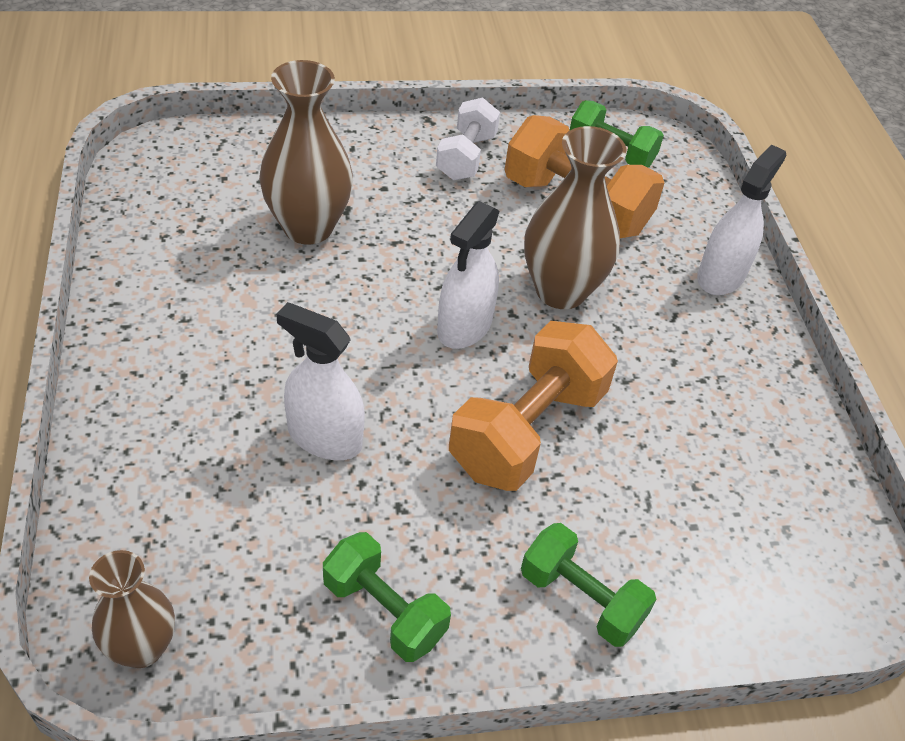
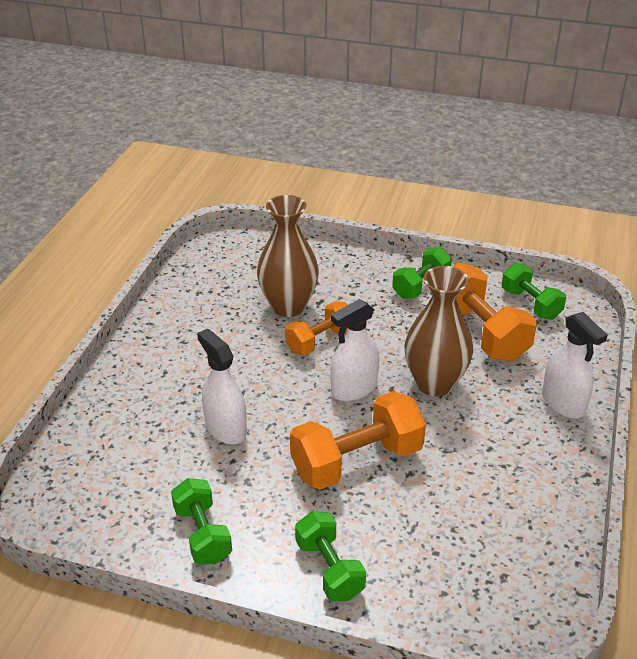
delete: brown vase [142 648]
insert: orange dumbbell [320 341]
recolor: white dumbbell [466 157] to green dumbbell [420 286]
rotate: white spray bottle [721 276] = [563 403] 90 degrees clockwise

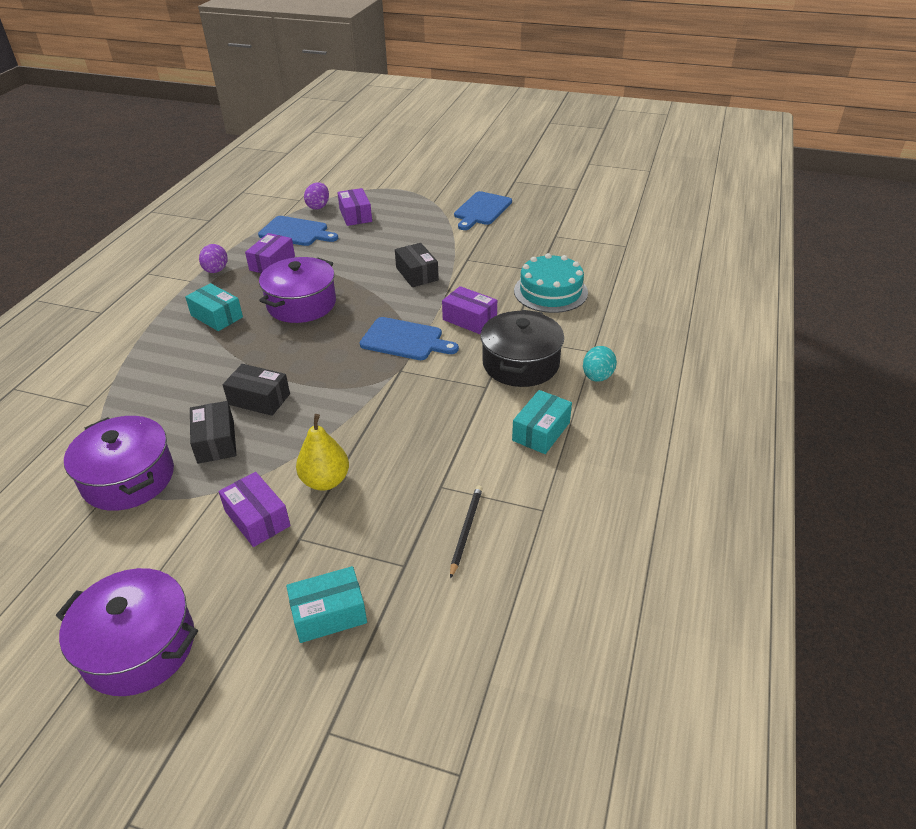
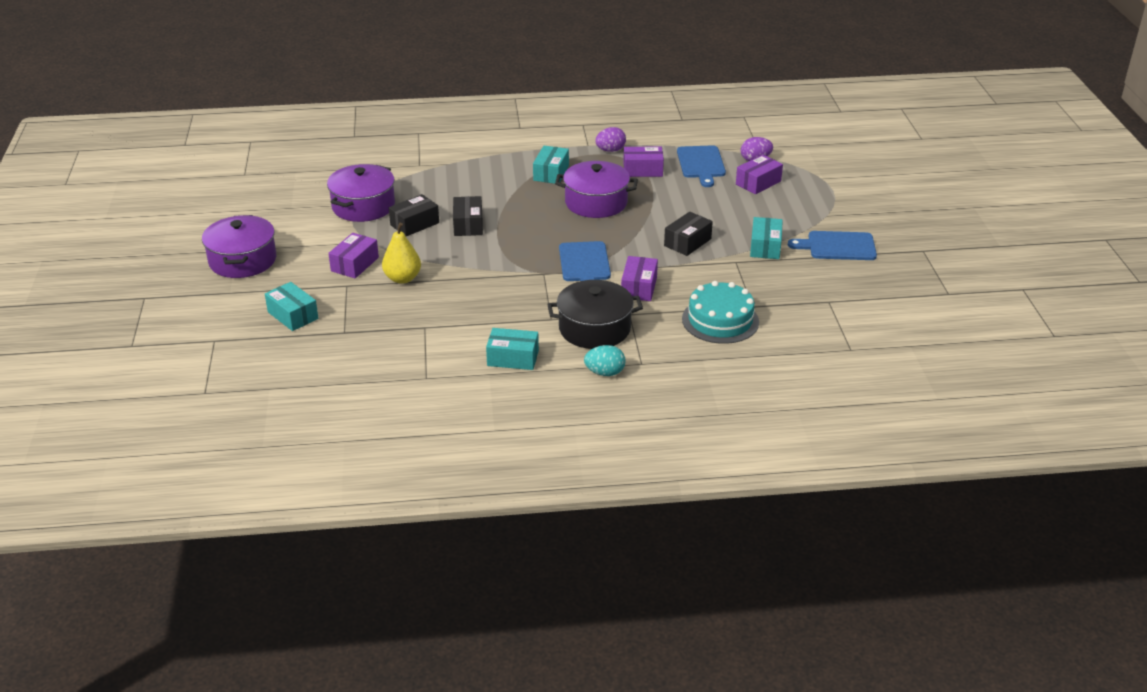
delete: black pencil [466 530]
insert: turquoise box [765 247]

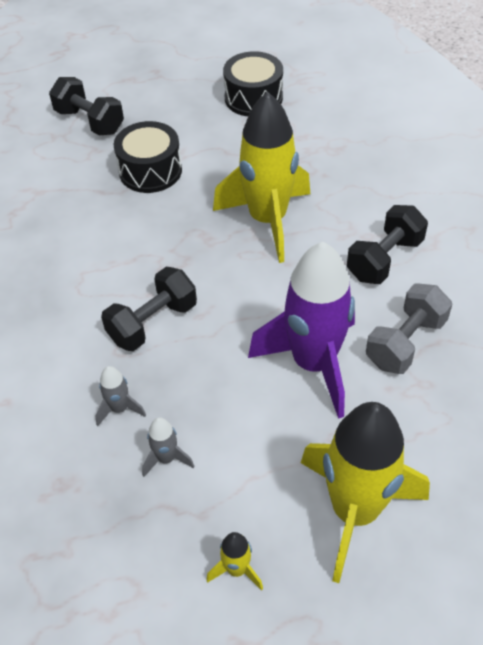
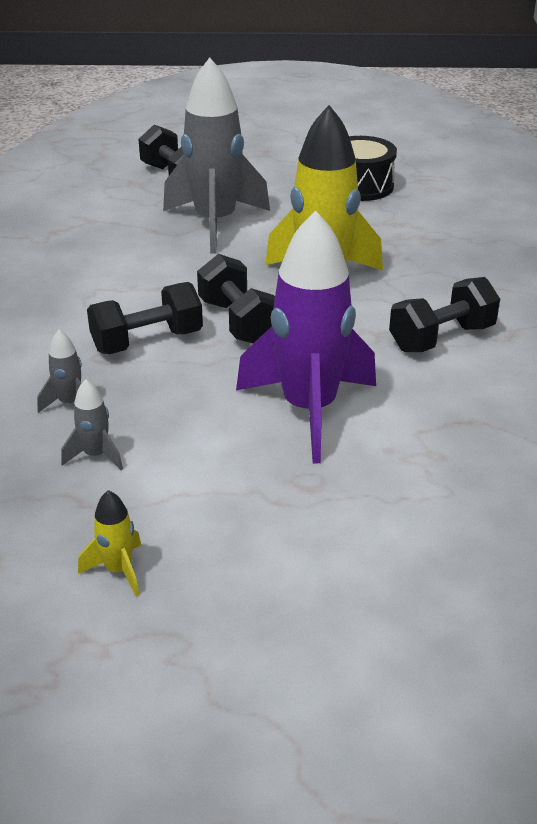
delete: yellow rocket [354 511]; grey dumbbell [405 342]
insert: black dumbbell [238 322]
replace: black drum [150 171] to grey rocket [215 223]

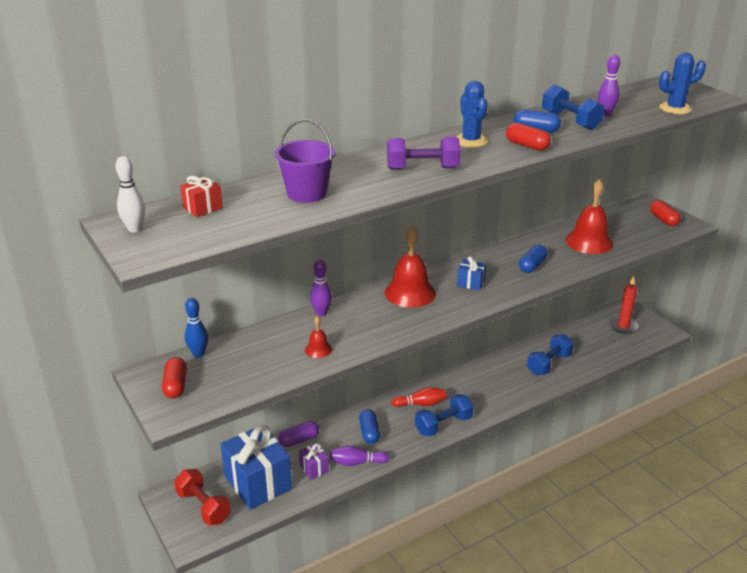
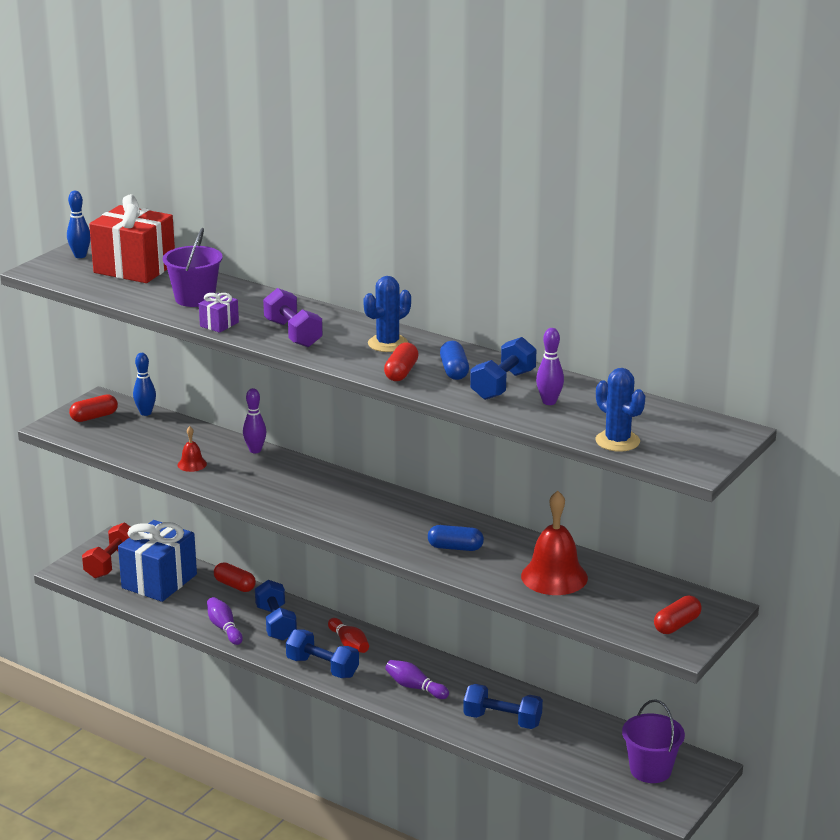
delete: red bell [410 293]; blue gift [470 283]
insert: purple bowling pin [415 687]
move: purple gift [314 468] to [219 324]
replace: blue capsule [369 433] to blue dumbbell [276 623]; red candle [623 326] to purple bucket [650 770]
recolor: white bowling pin [135 229] to blue bowling pin [80 256]; purple capsule [299 440] to red capsule [235 585]
resize: red gift [203 208] = [134 268] x2.23

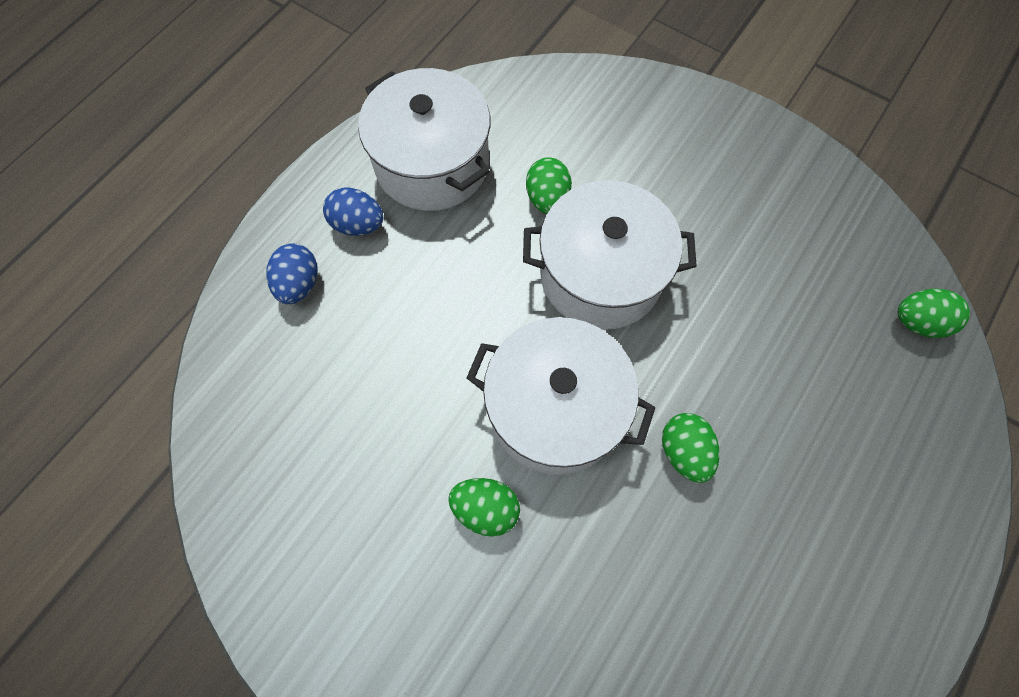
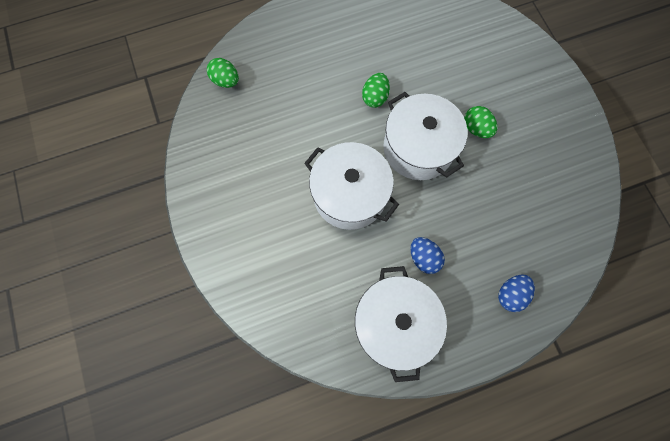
delete: green egg [547 199]
move: blue egg [358 224] to [423 258]

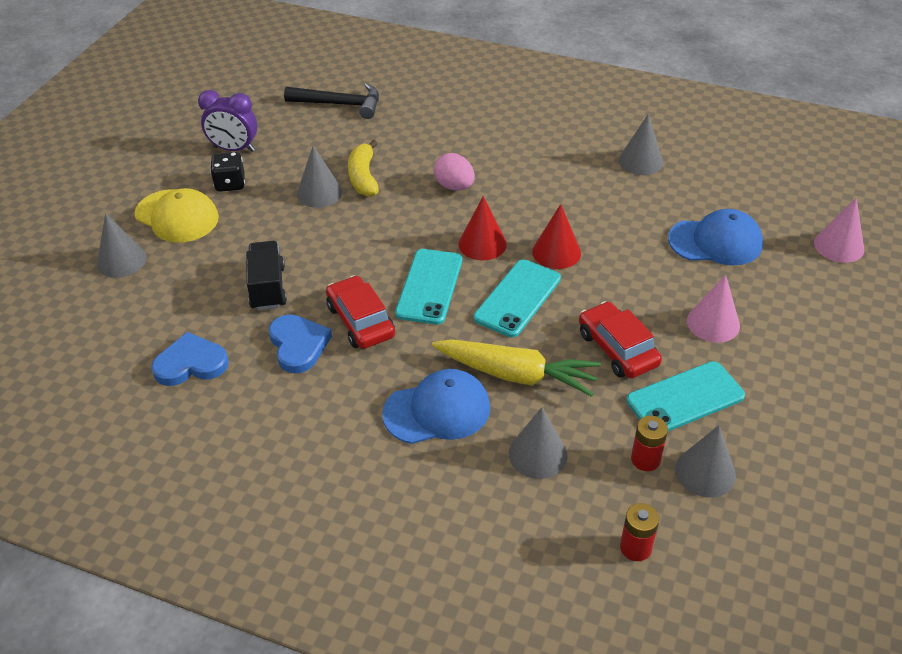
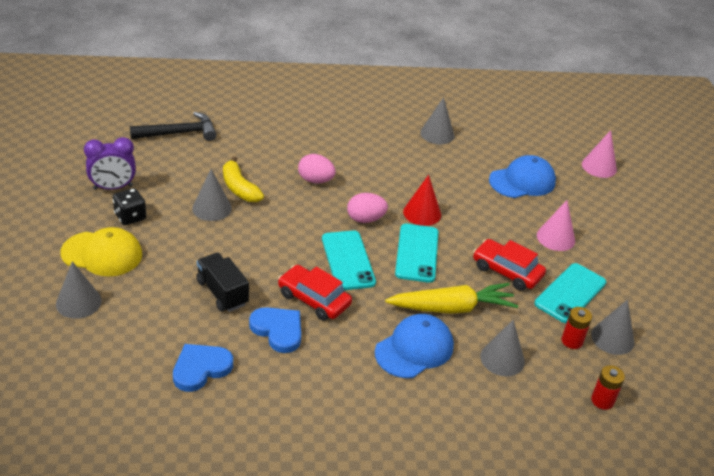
replace: red cone [482 244] to pink egg [365 219]

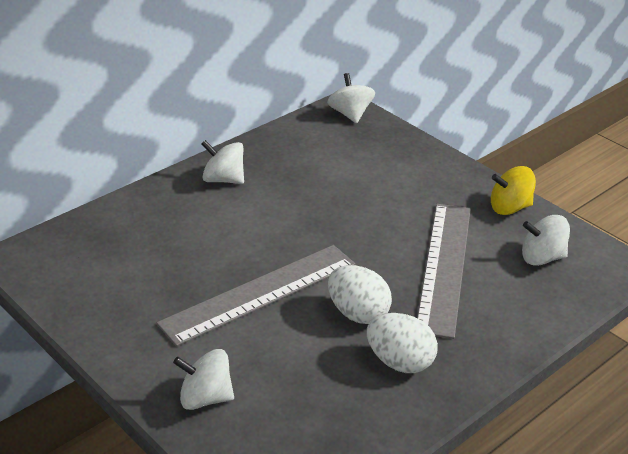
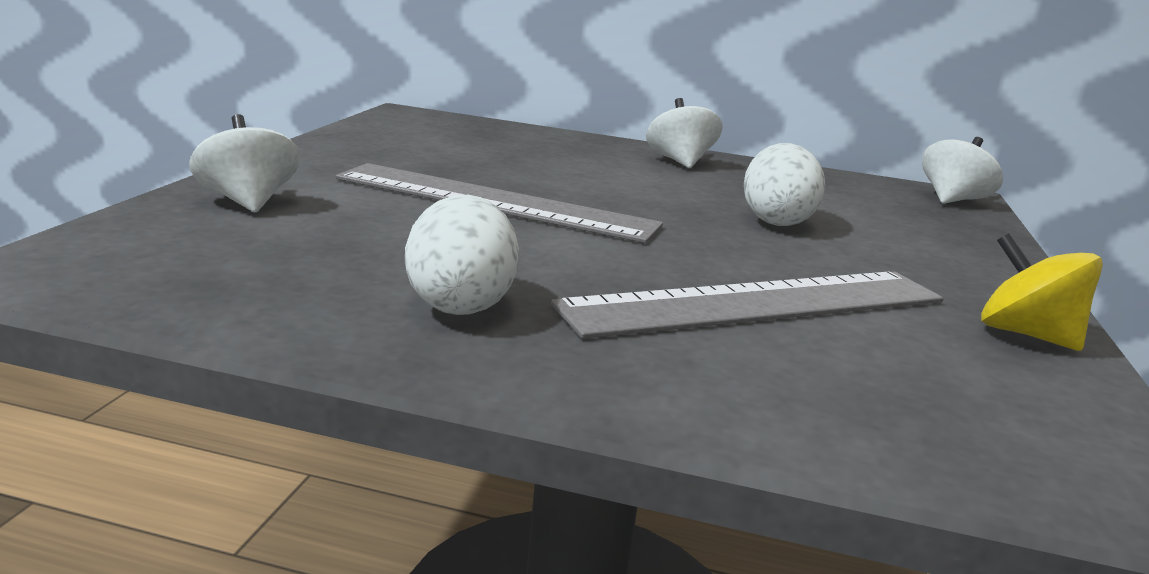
delete: white spinning top [542 258]
move: white egg [358 313] to [776 221]

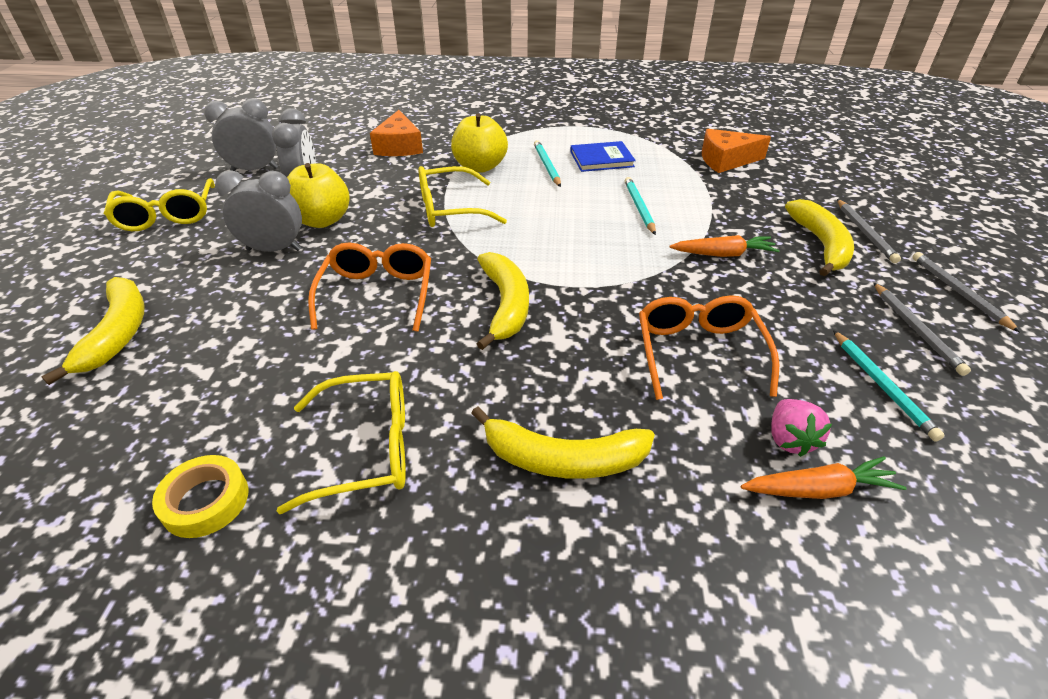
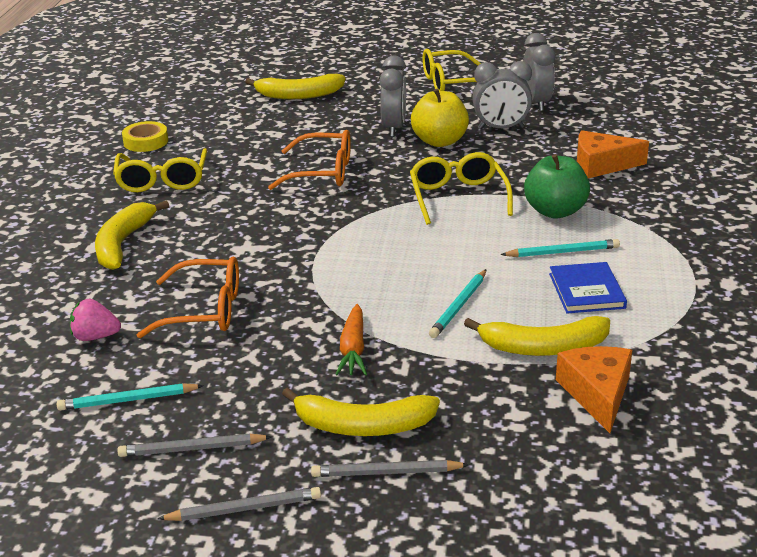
delete: orange carrot [818 489]
move: yellow banana [505 305] to [544 347]
recolor: yellow apple [480 167] to green apple [555 211]
rotate: turquoise pencil [639 207] = [459 306] 120 degrees clockwise

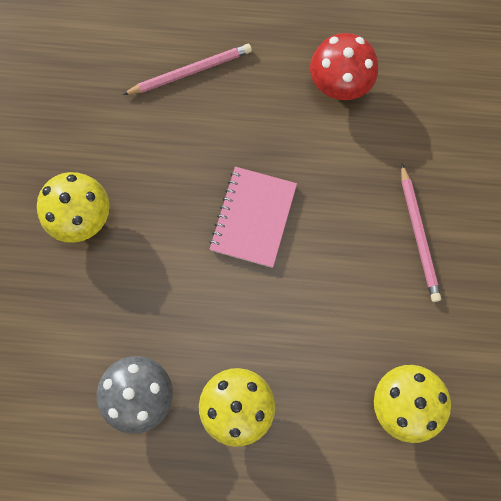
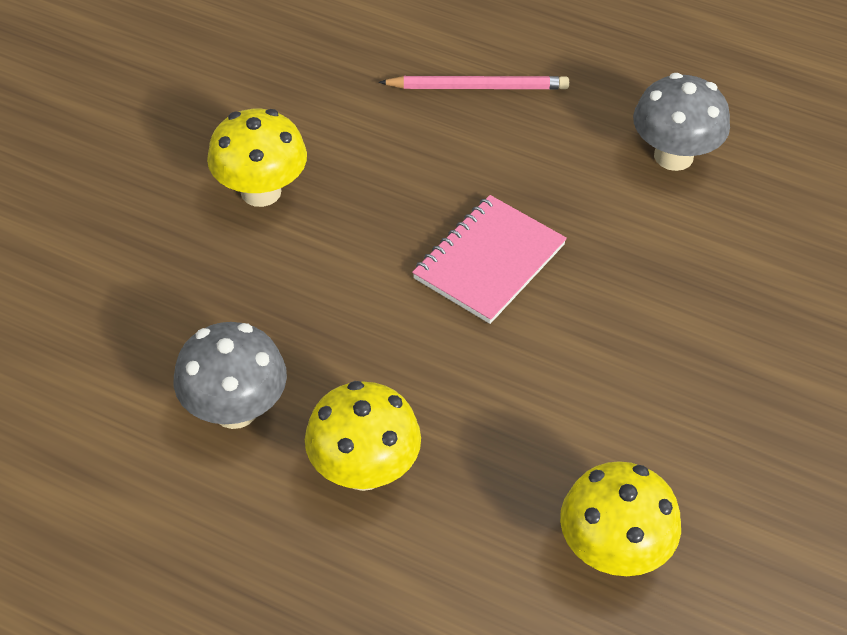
delete: pink pencil [418 235]
recolor: red mushroom [339 84] to grey mushroom [673 156]

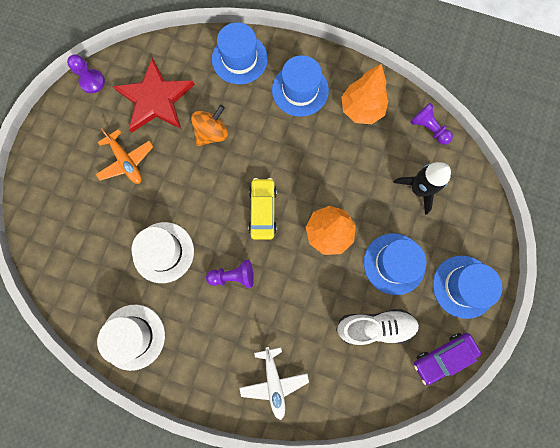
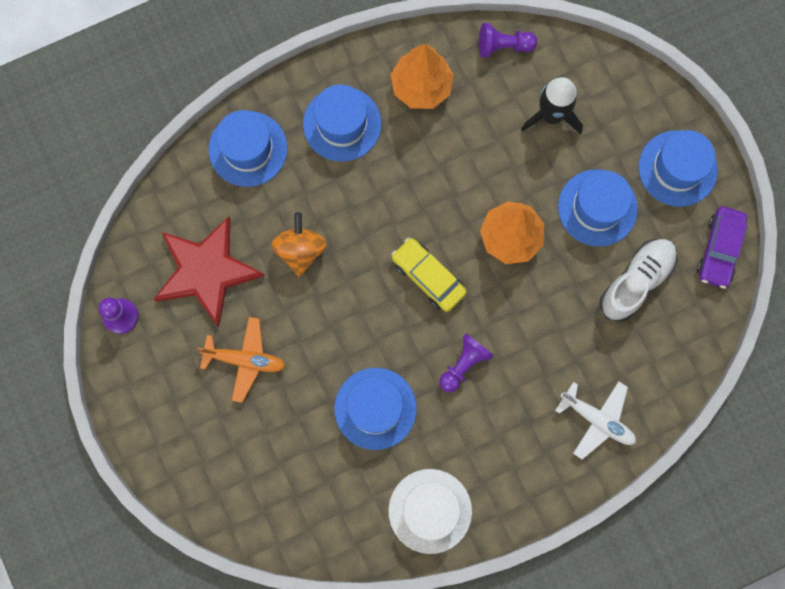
recolor: white hat [163 252] to blue hat [375 408]

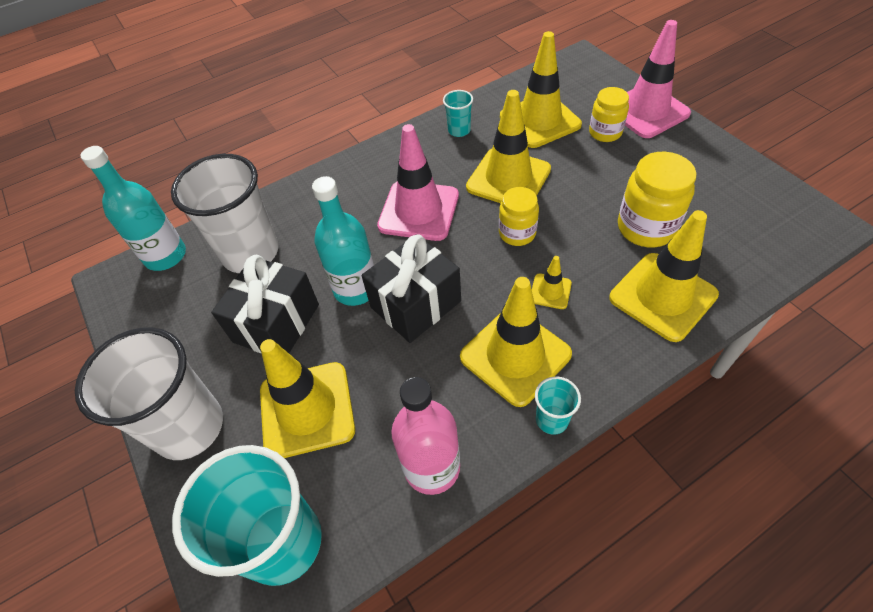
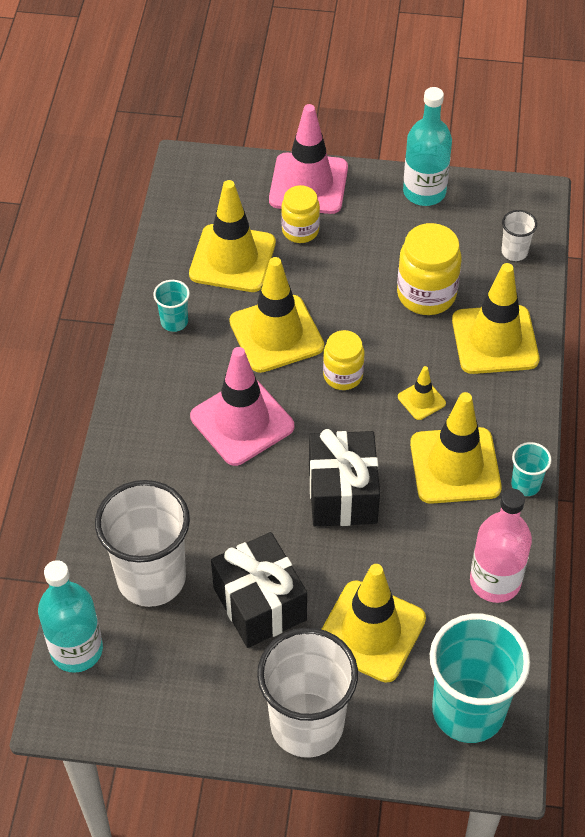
insert: white cup [514 252]
move: turquoise bottle [356 288] to [424 192]

